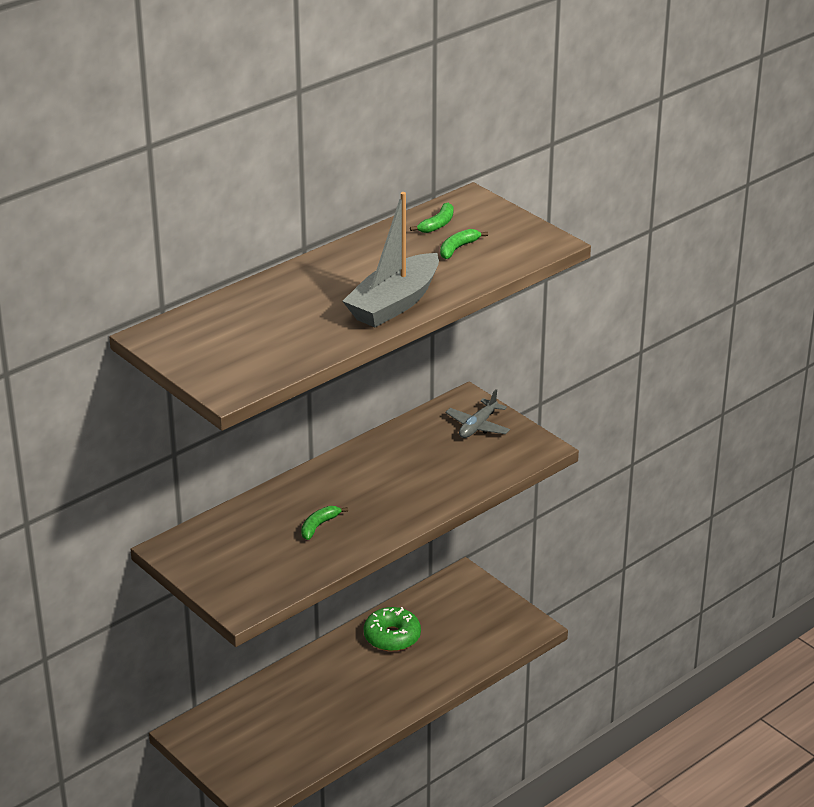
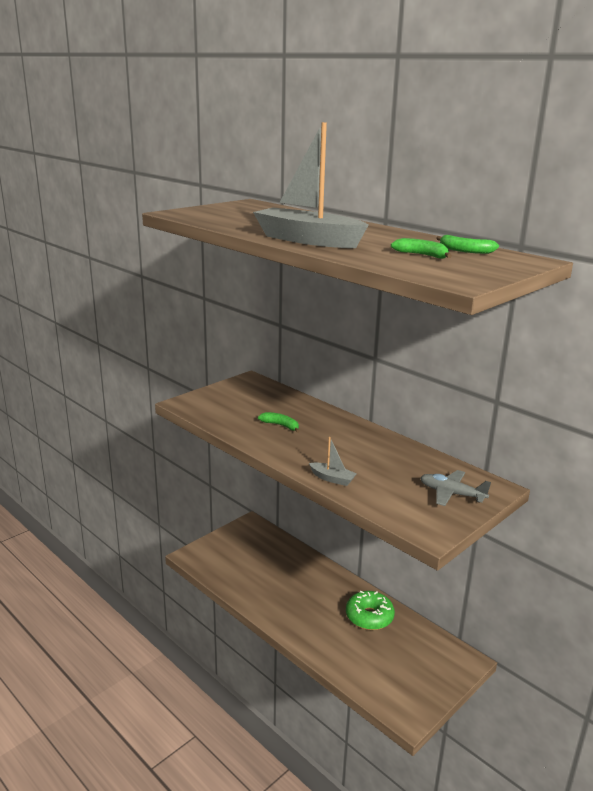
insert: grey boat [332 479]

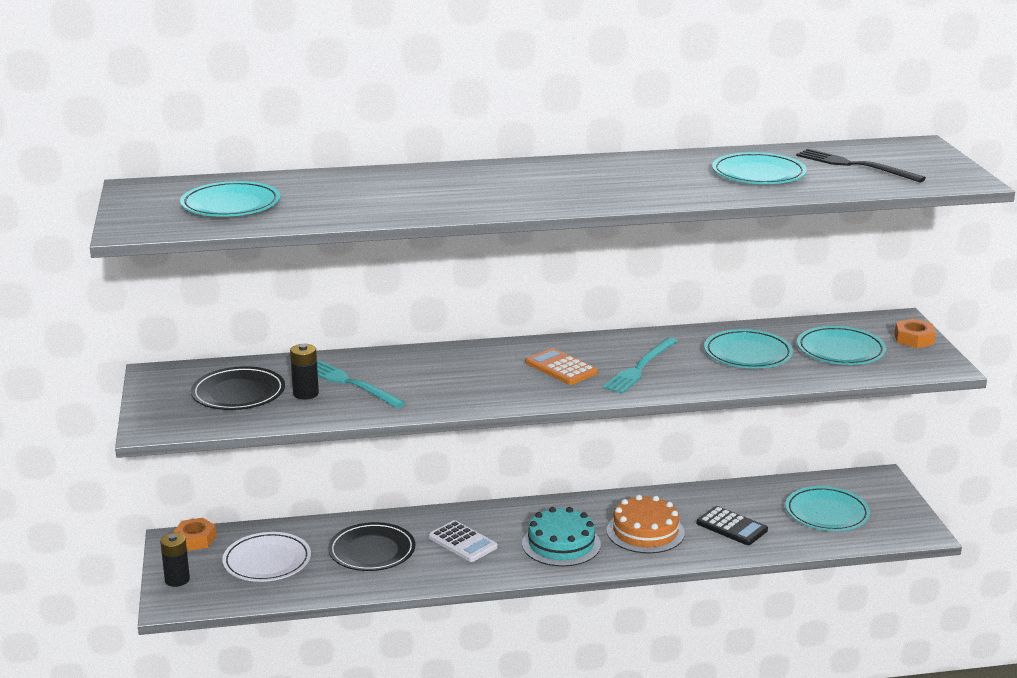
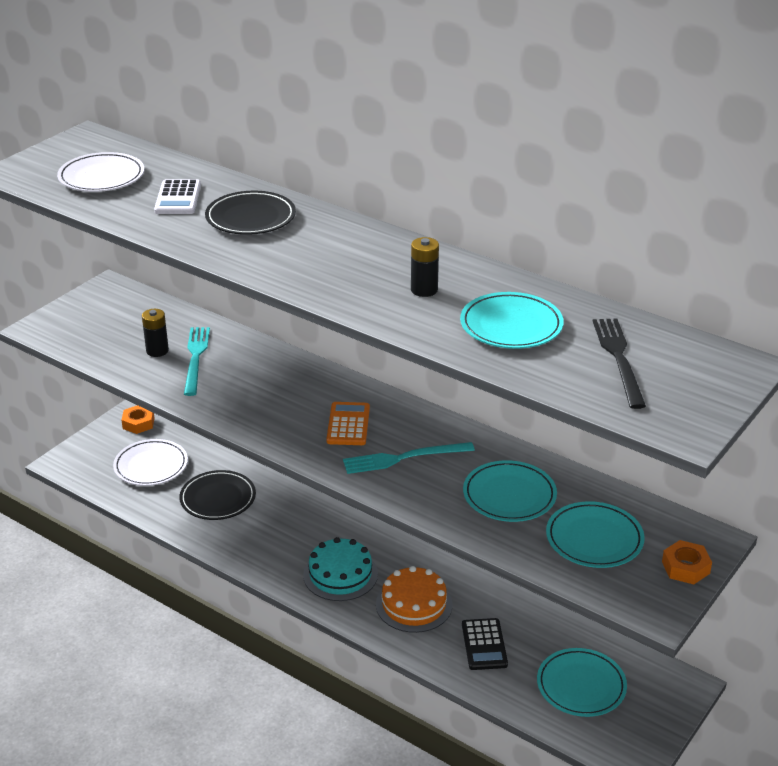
move: black battery [177 580] to [424 290]; black plate [238 393] to [250 218]; white calculator [462 542] to [178 198]
recolor: turquoise plate [231 205] to white plate [101 177]

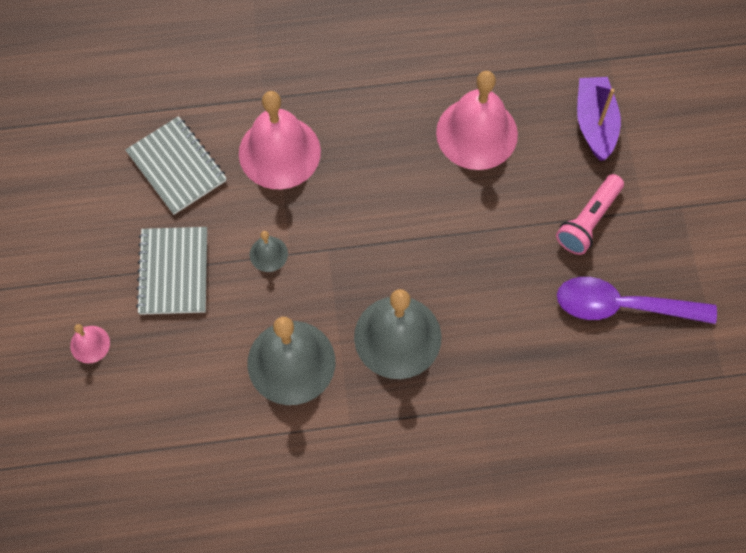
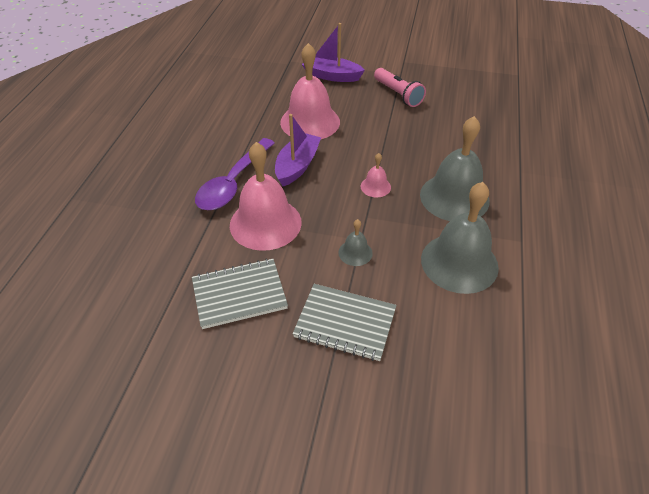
insert: purple boat [297 166]
move: pink bell [90 344] to [375 186]; purple spoon [622 306] to [233 183]

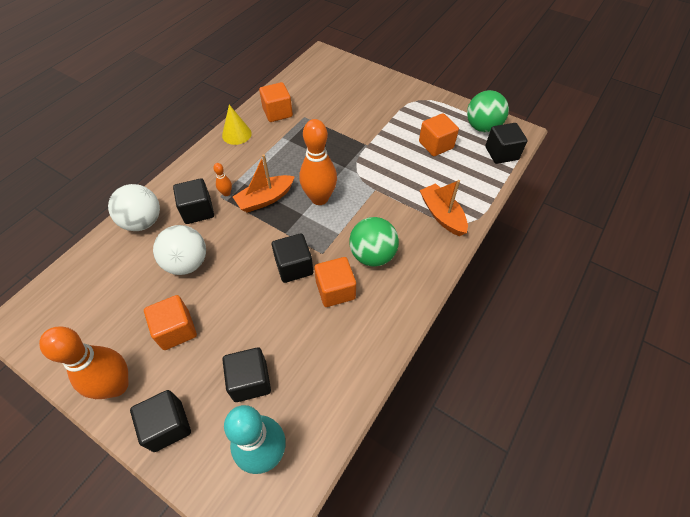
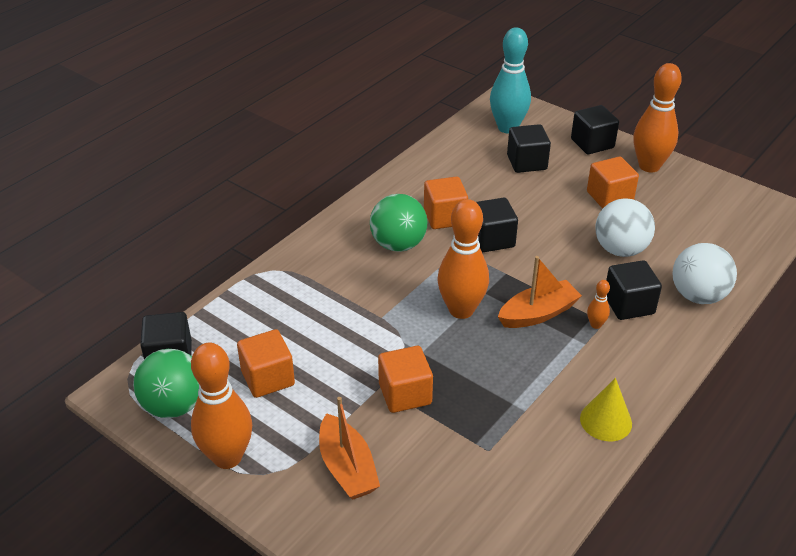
insert: orange bowling pin [227 457]
move: orange cube [277 112] to [405 394]; orange boat [442 215] to [347 468]

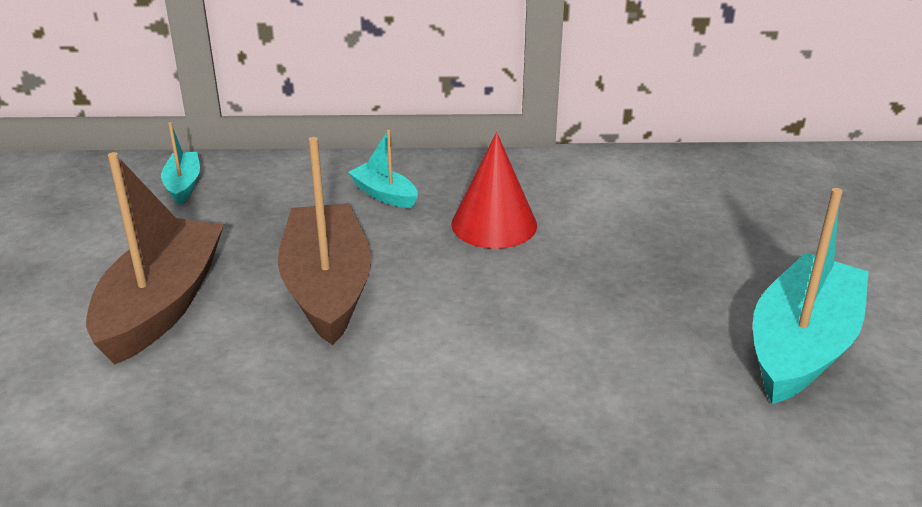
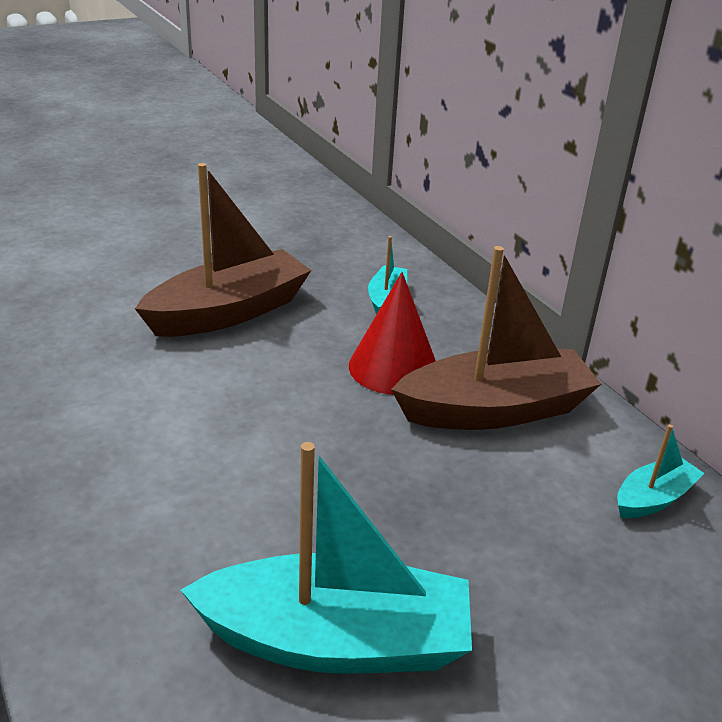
move: brown boat [162 305] to [495 410]; turquoise boat [183 185] to [653 498]

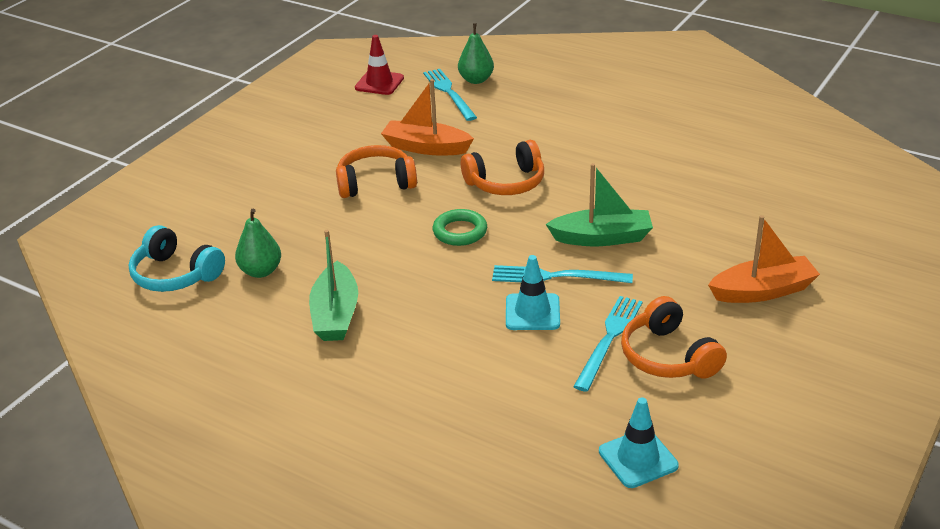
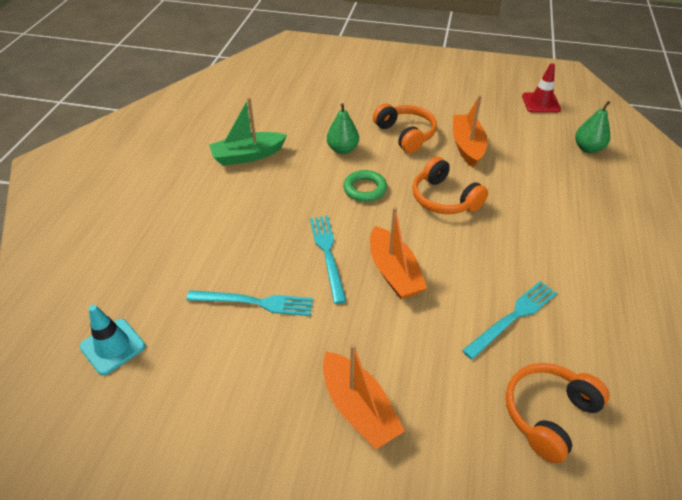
delete: turquoise headphones [175 275]; turquoise traffic cone [532 312]
move: green pear [261 271] to [342 149]; turquoise fork [449 93] to [513 317]; orange headphones [668 356] to [548 414]
recolor: green boat [602 238] to orange boat [394 272]

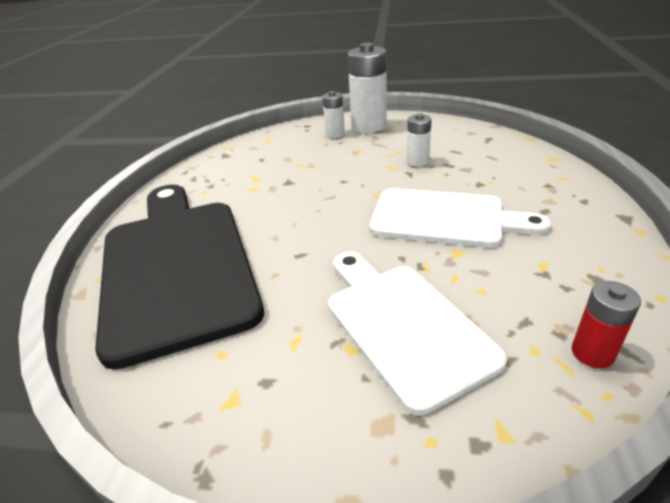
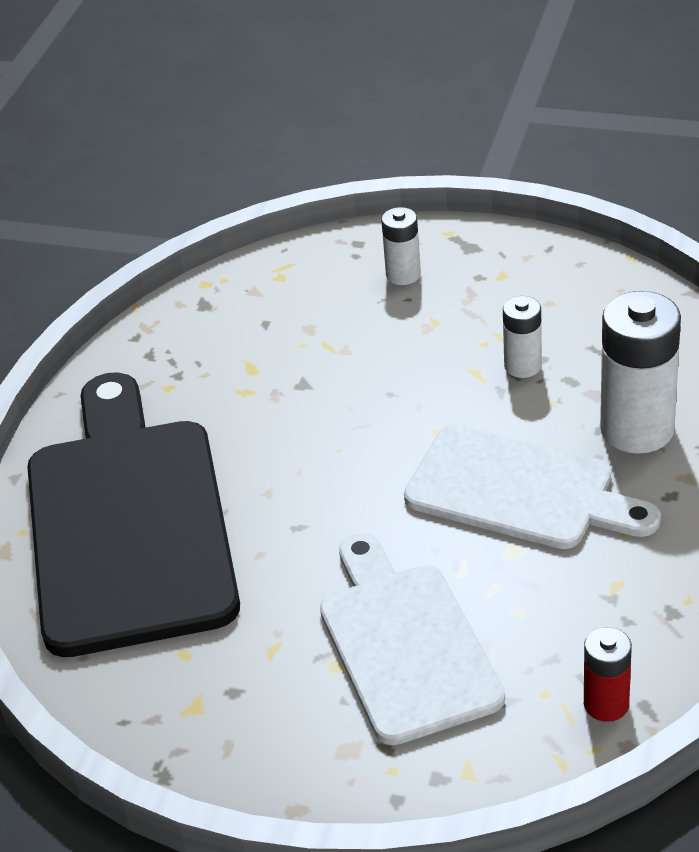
move: white battery [369 126] to [637 429]

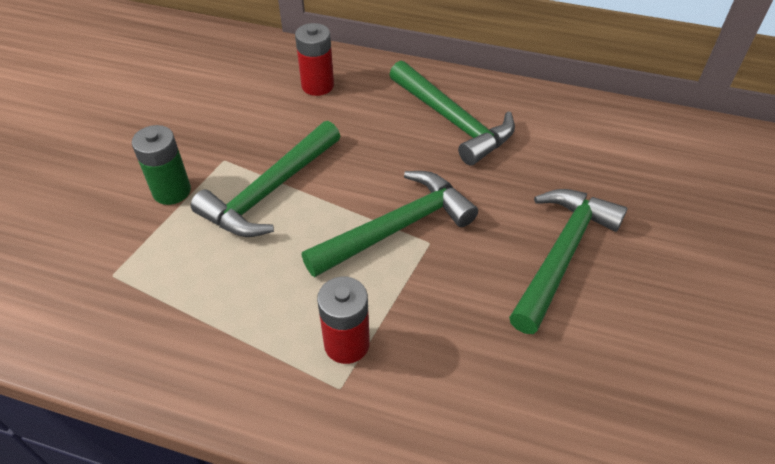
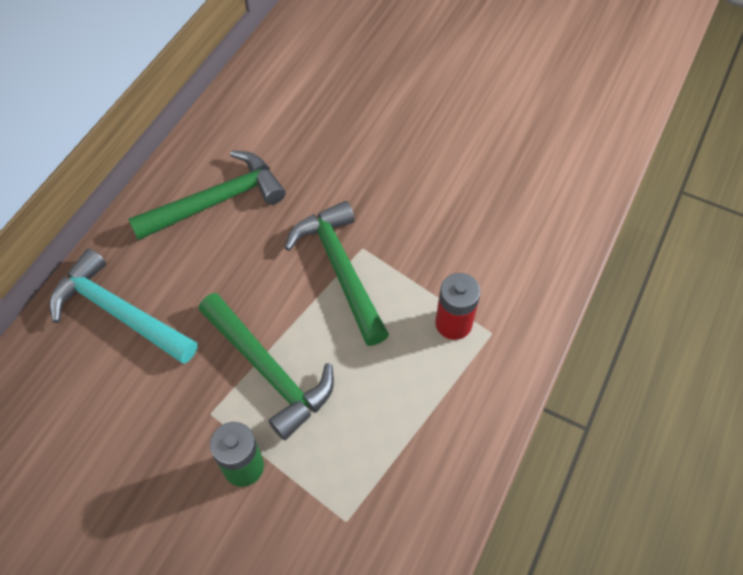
delete: green hammer [561 254]
replace: red battery [317 85] to turquoise hammer [118 312]

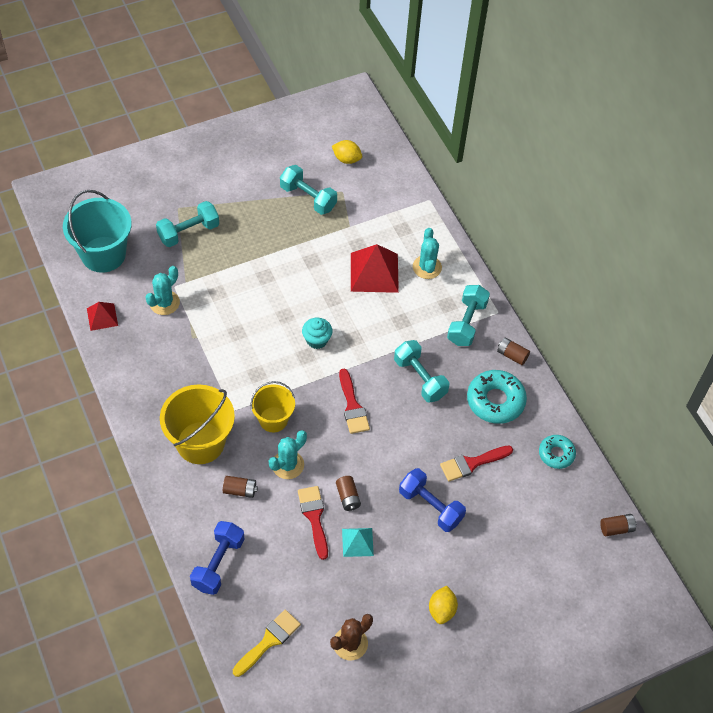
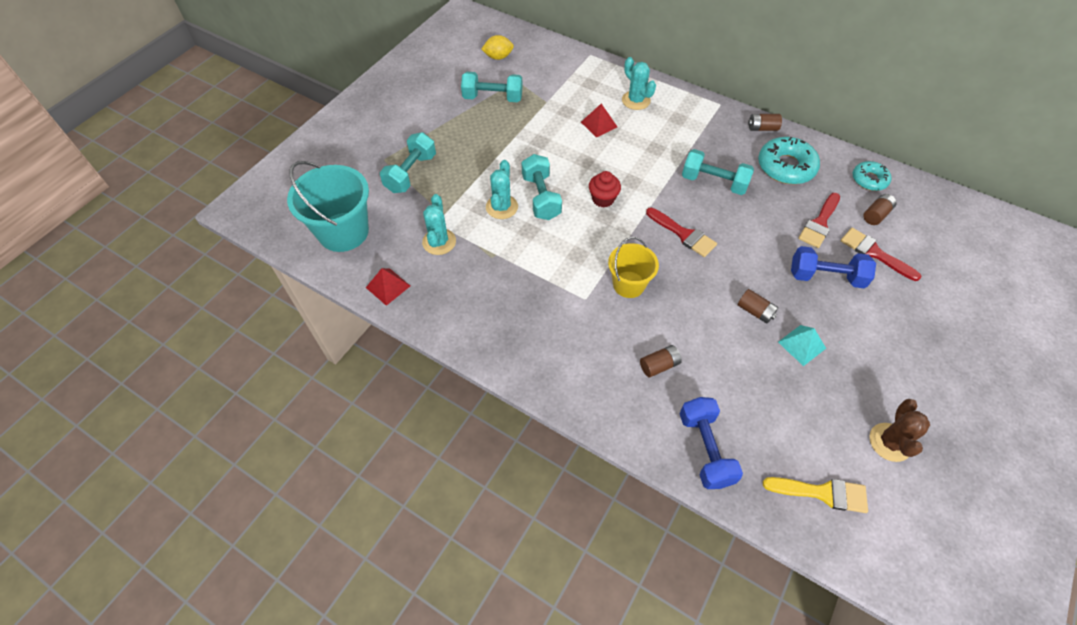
delete: yellow bucket [200 442]; yellow lemon [441 610]
move: turquoise cactus [287 465] to [502 207]; red brush [314 517] to [874 253]; turquoise dumbbell [466 323] to [541 197]; brown battery [616 528] to [876 215]
recolor: turquoise cupcake [317 340] to red cupcake [603 199]
rotate: yellow brush [269 641] = [822 493] 90 degrees clockwise
resize: red pyramid [374 272] = [599 124] x0.56

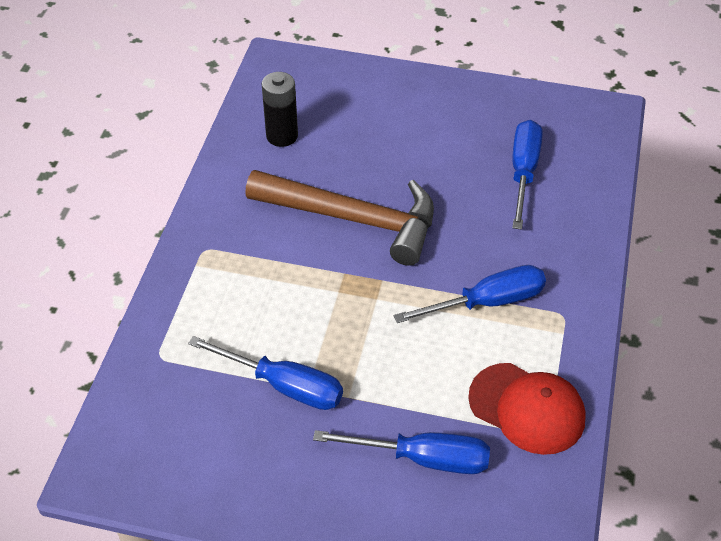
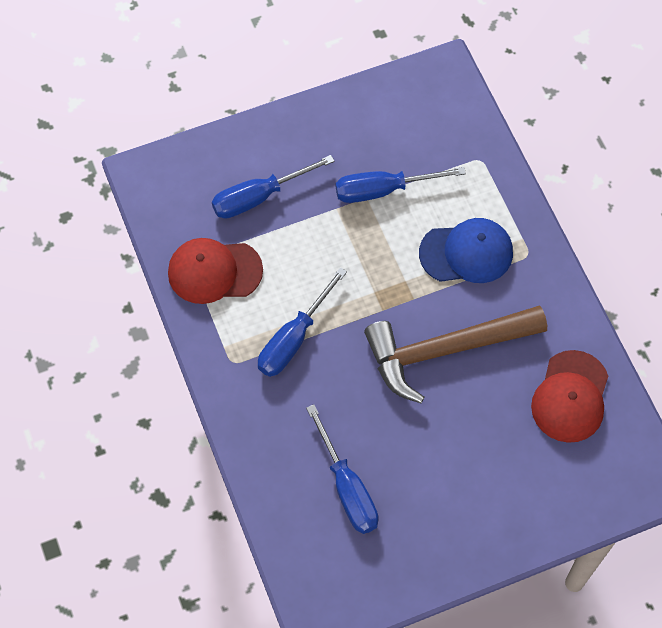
insert: blue cap [466 253]
replace: black battery [282 136] to red cap [570 397]

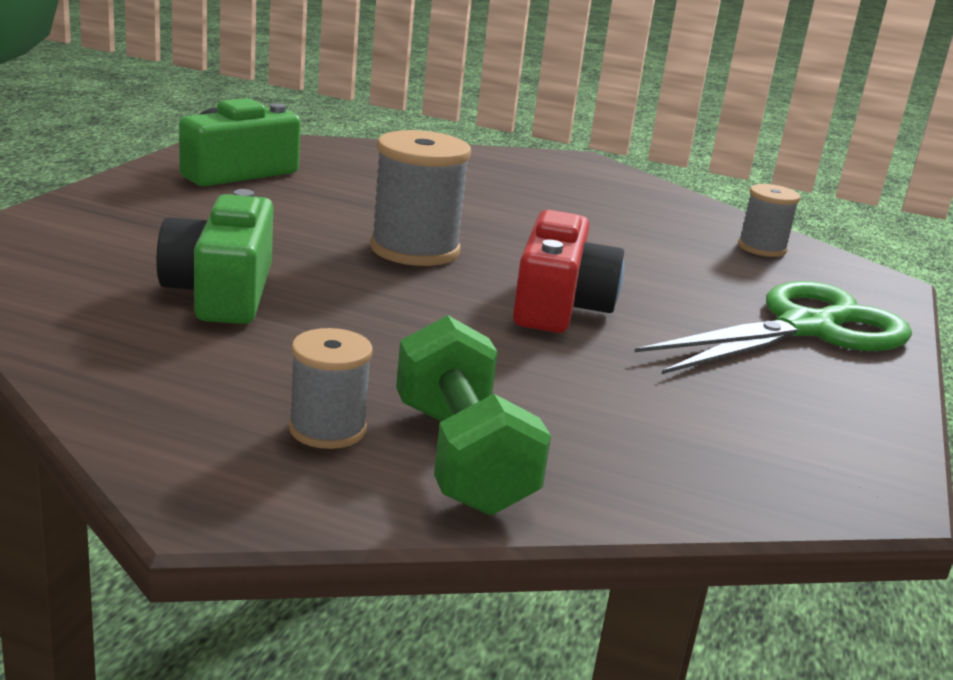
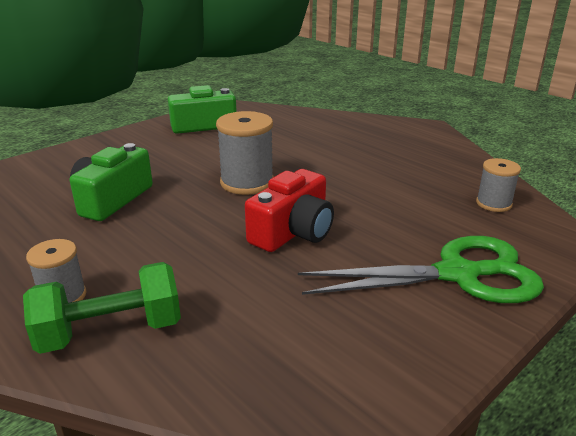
rotate: green dumbbell [461 457] = [111 331] 60 degrees clockwise

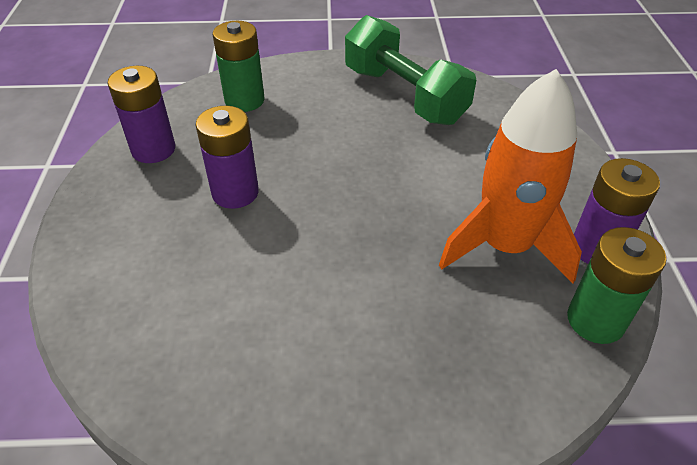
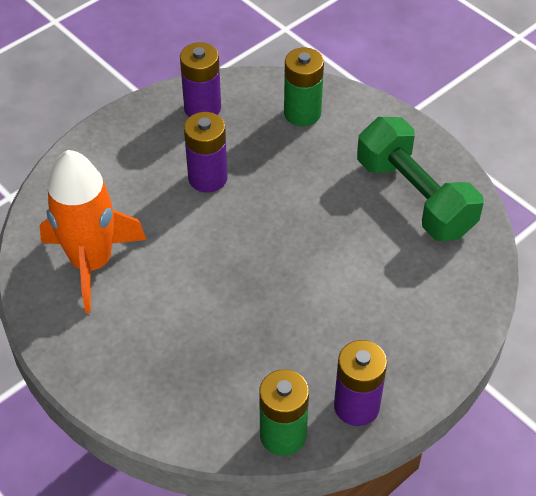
move: orange rocket [505 246] to [92 263]
rotate: green dumbbell [404 95] = [414 197] 45 degrees counterclockwise

